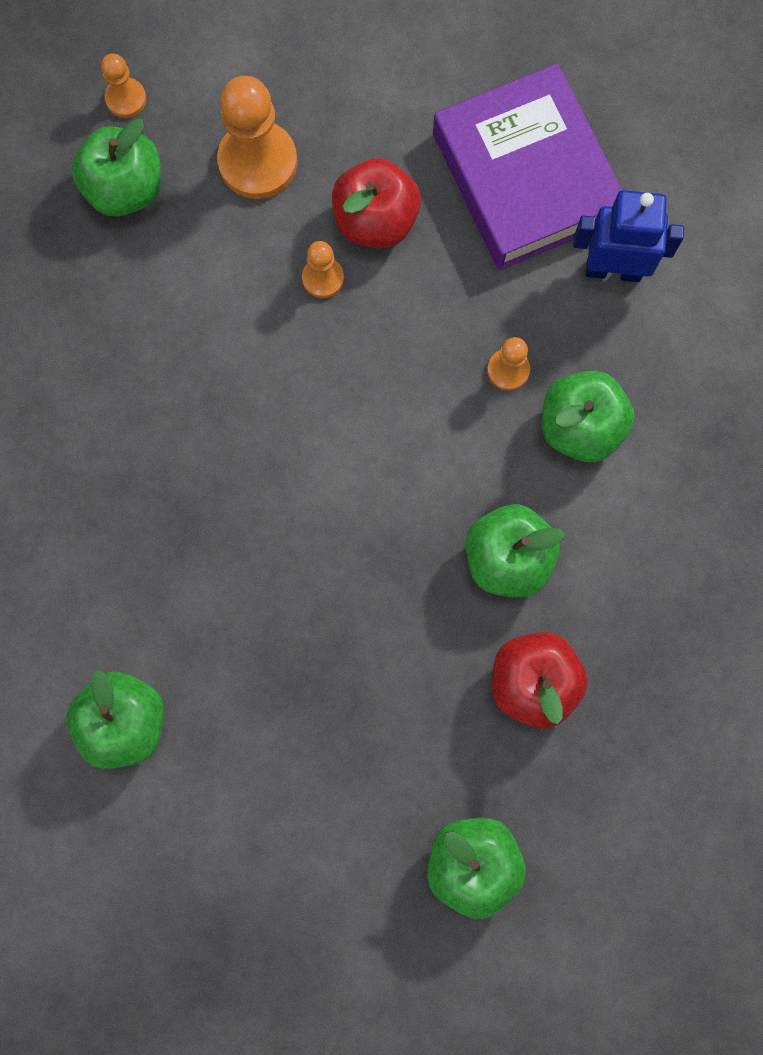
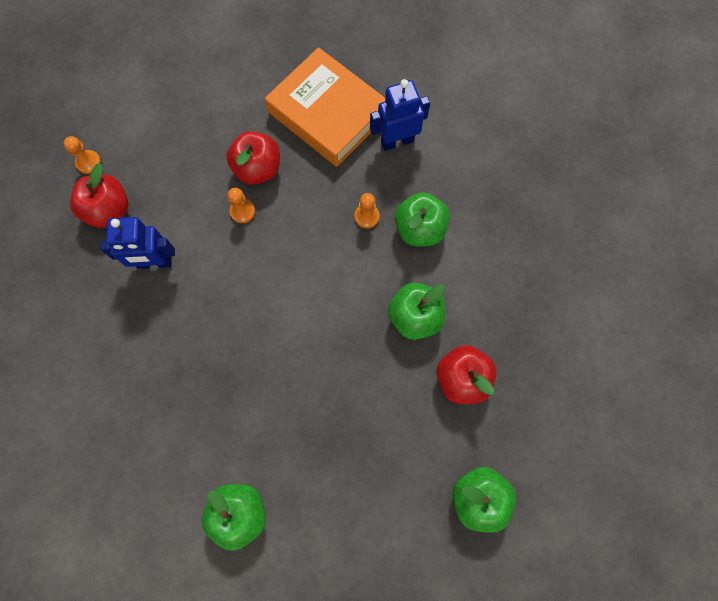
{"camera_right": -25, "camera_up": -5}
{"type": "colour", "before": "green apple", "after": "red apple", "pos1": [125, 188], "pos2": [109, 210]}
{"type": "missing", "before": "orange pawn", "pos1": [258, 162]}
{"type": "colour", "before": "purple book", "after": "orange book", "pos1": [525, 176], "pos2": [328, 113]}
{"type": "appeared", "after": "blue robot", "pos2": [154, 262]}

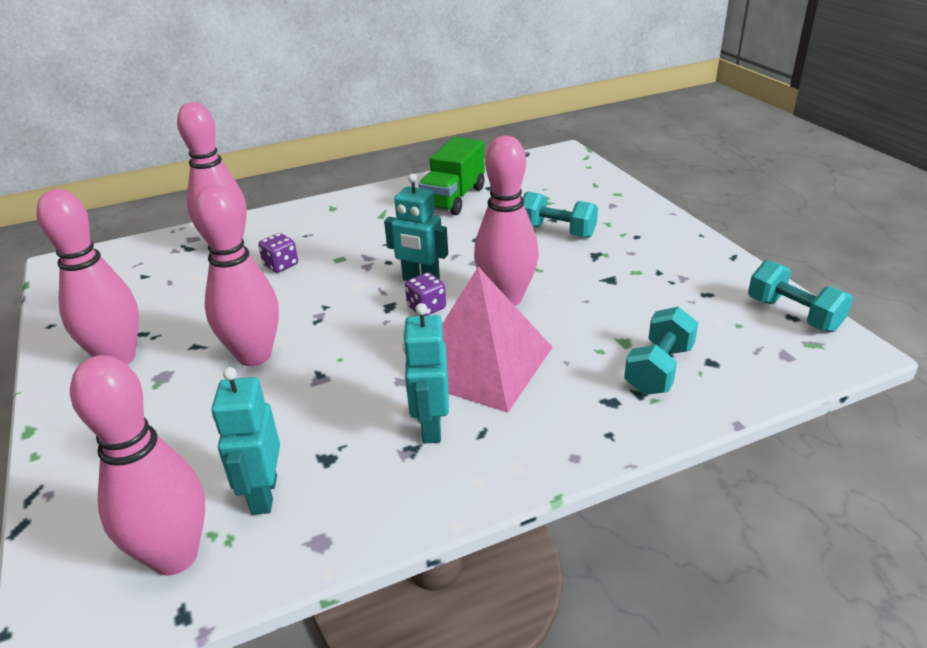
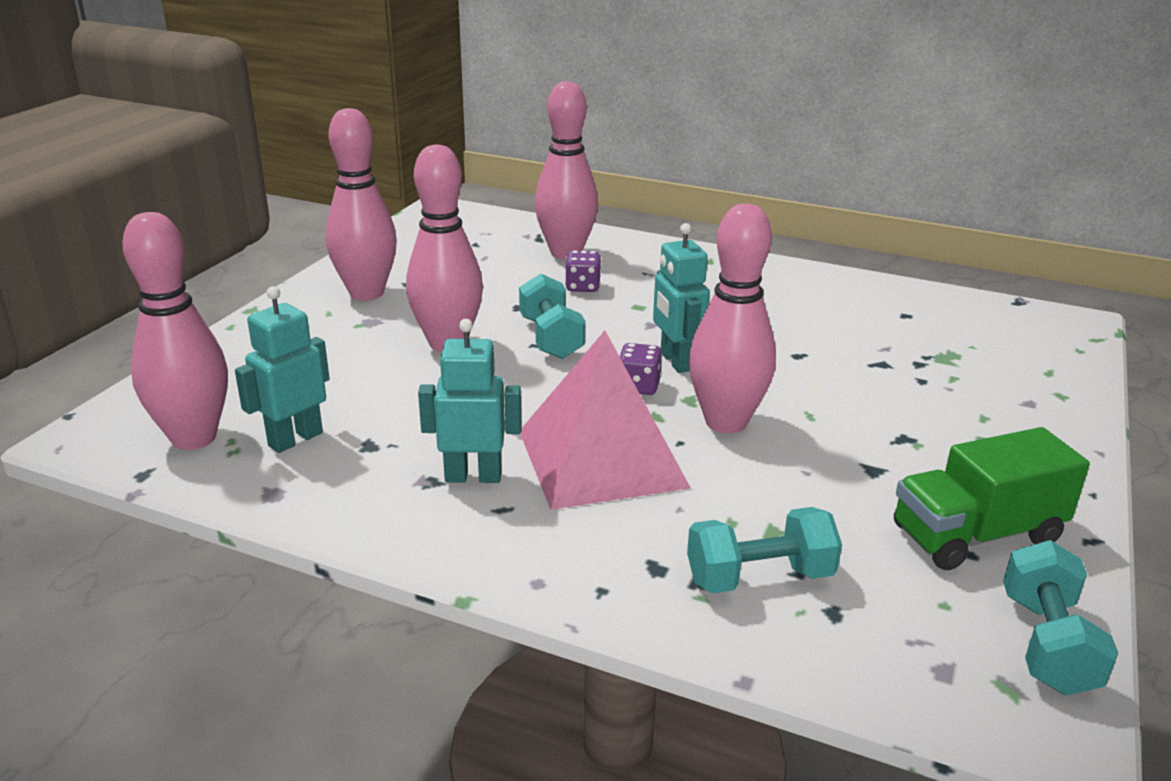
{"camera_right": 45, "camera_up": -5}
{"type": "spun", "before": "turquoise robot", "pos1": [431, 427], "pos2": [473, 476], "turn": 45}
{"type": "relocated", "before": "green truck", "pos1": [453, 198], "pos2": [976, 535]}
{"type": "relocated", "before": "turquoise dumbbell", "pos1": [557, 231], "pos2": [551, 338]}

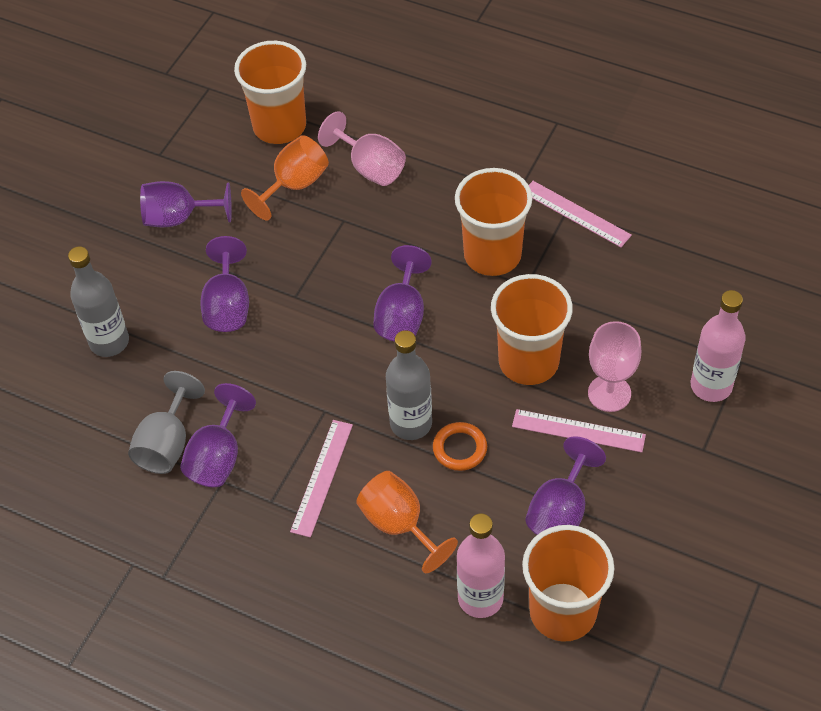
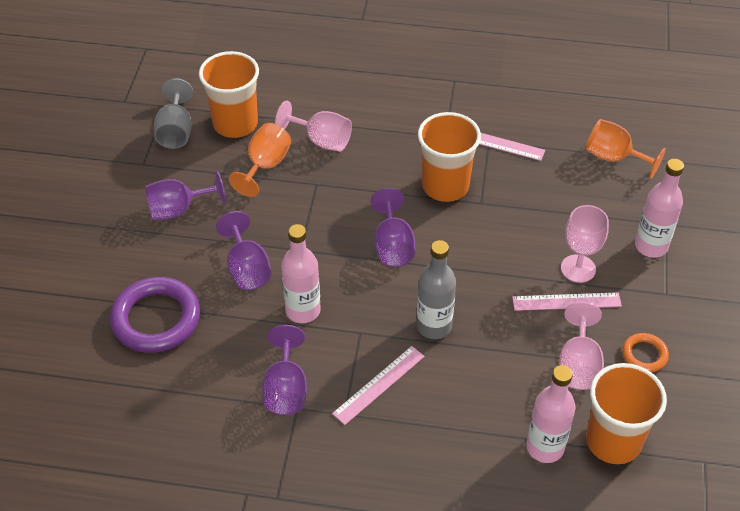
{"camera_right": -20, "camera_up": -5}
{"type": "exchanged", "before": "grey bottle", "after": "purple ring", "pos1": [109, 342], "pos2": [156, 319]}
{"type": "relocated", "before": "grey goblet", "pos1": [167, 444], "pos2": [175, 131]}
{"type": "spun", "before": "pink ruler", "pos1": [322, 477], "pos2": [379, 385], "turn": 45}
{"type": "relocated", "before": "orange goblet", "pos1": [399, 525], "pos2": [614, 157]}
{"type": "relocated", "before": "orange ring", "pos1": [460, 449], "pos2": [644, 355]}
{"type": "missing", "before": "orange cup", "pos1": [528, 361]}
{"type": "colour", "before": "purple goblet", "after": "pink goblet", "pos1": [560, 511], "pos2": [578, 365]}
{"type": "appeared", "after": "pink bottle", "pos2": [303, 311]}

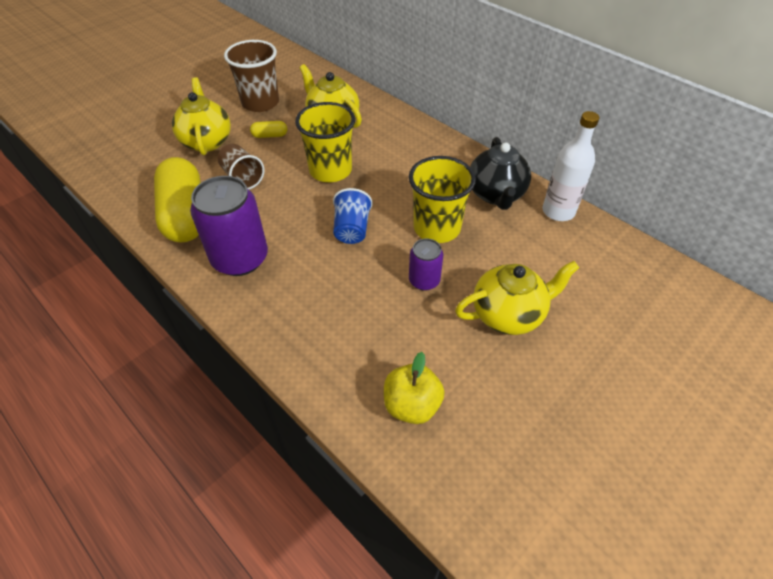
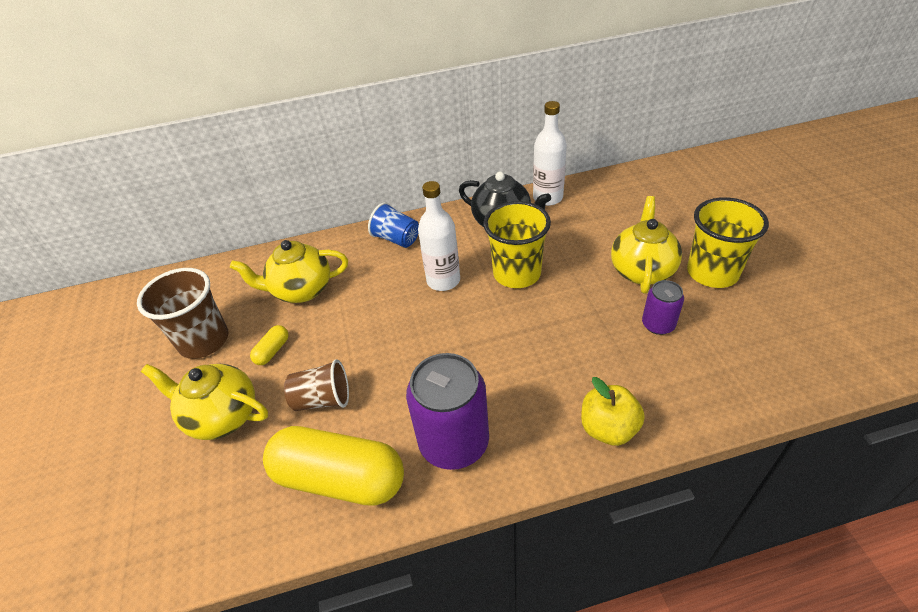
{"camera_right": -55, "camera_up": -5}
{"type": "relocated", "before": "yellow cup", "pos1": [330, 170], "pos2": [712, 273]}
{"type": "relocated", "before": "blue cup", "pos1": [352, 229], "pos2": [396, 239]}
{"type": "relocated", "before": "yellow apple", "pos1": [412, 405], "pos2": [608, 428]}
{"type": "relocated", "before": "purple can", "pos1": [424, 280], "pos2": [658, 324]}
{"type": "appeared", "after": "white bottle", "pos2": [443, 281]}

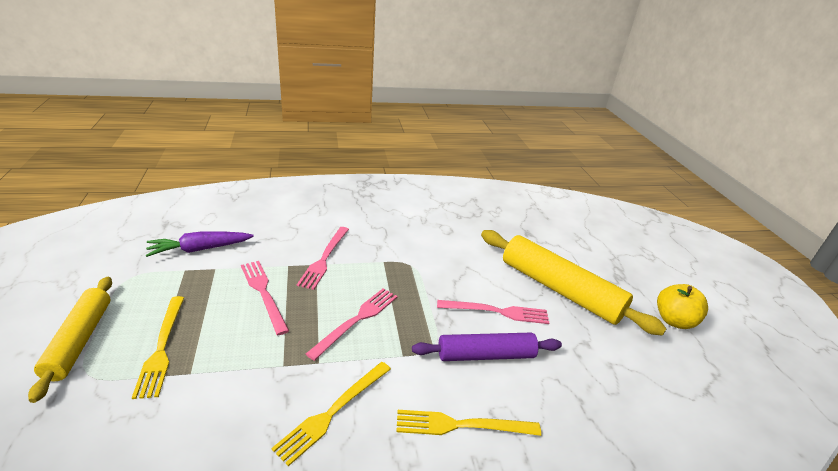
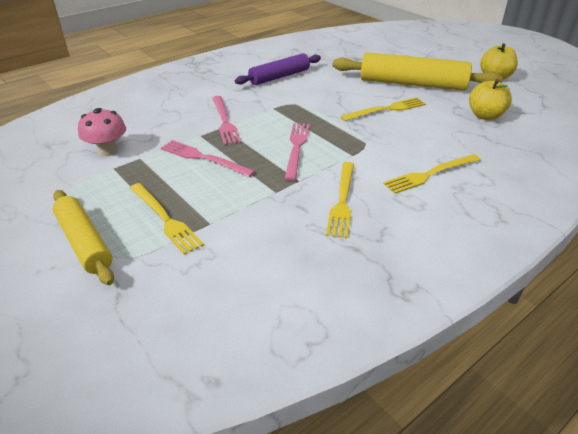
{"camera_right": -25, "camera_up": 5}
{"type": "exchanged", "before": "purple carrot", "after": "pink mushroom", "pos1": [200, 249], "pos2": [107, 151]}
{"type": "relocated", "before": "purple rolling pin", "pos1": [486, 355], "pos2": [279, 77]}
{"type": "colour", "before": "pink fork", "after": "yellow fork", "pos1": [497, 312], "pos2": [386, 109]}
{"type": "appeared", "after": "yellow apple", "pos2": [485, 116]}

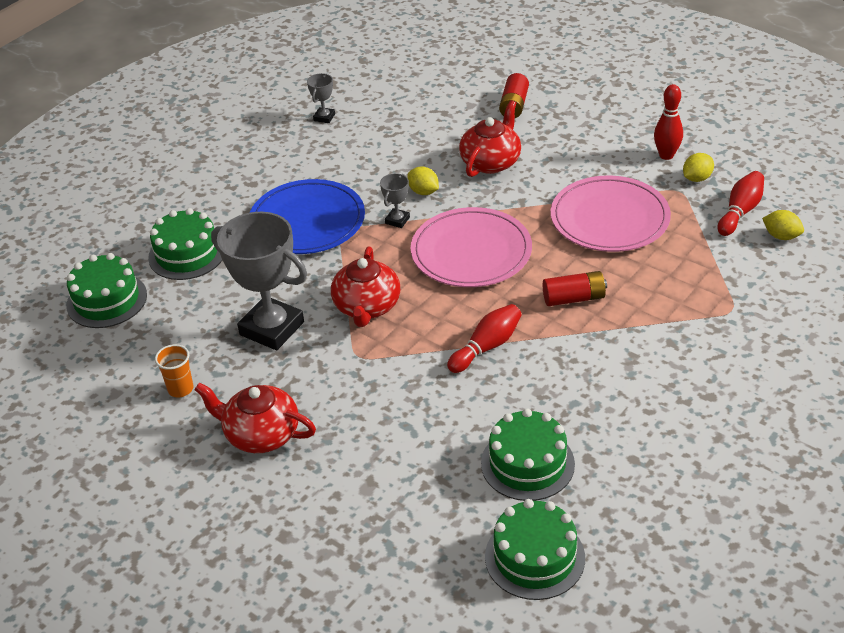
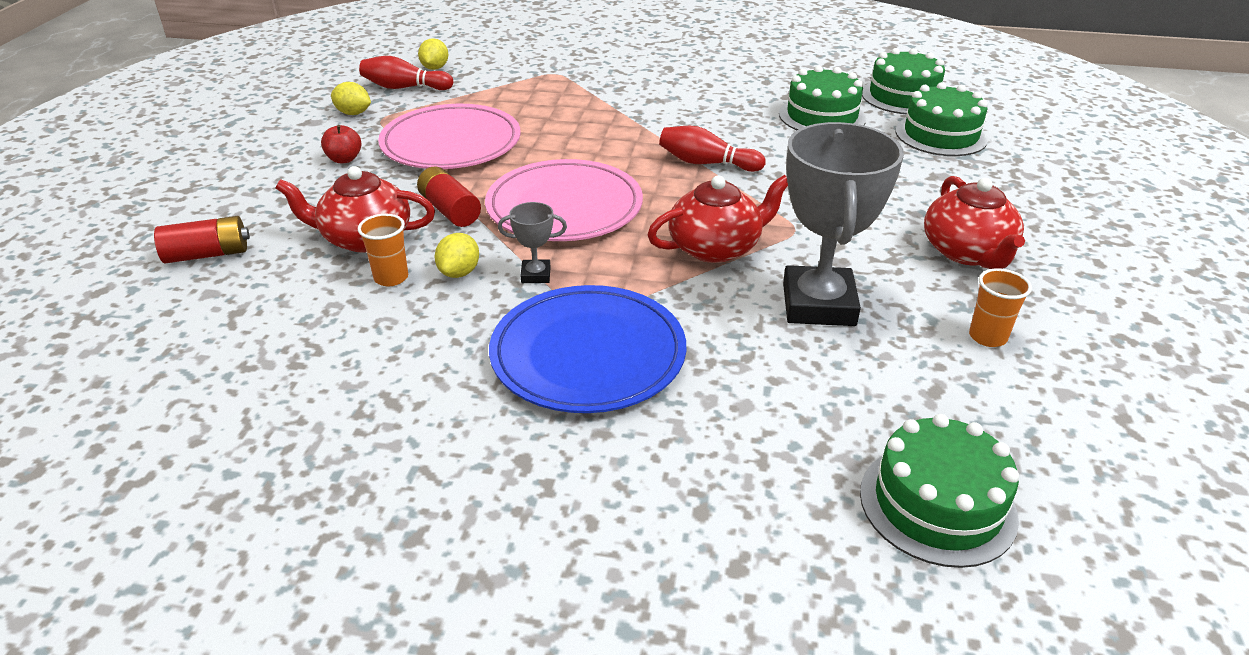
{"camera_right": -120, "camera_up": -5}
{"type": "relocated", "before": "green cake", "pos1": [187, 254], "pos2": [941, 135]}
{"type": "missing", "before": "grey trophy", "pos1": [324, 117]}
{"type": "relocated", "before": "red battery", "pos1": [574, 298], "pos2": [450, 210]}
{"type": "missing", "before": "red bowling pin", "pos1": [666, 155]}
{"type": "appeared", "after": "red apple", "pos2": [344, 159]}
{"type": "appeared", "after": "orange cup", "pos2": [391, 278]}

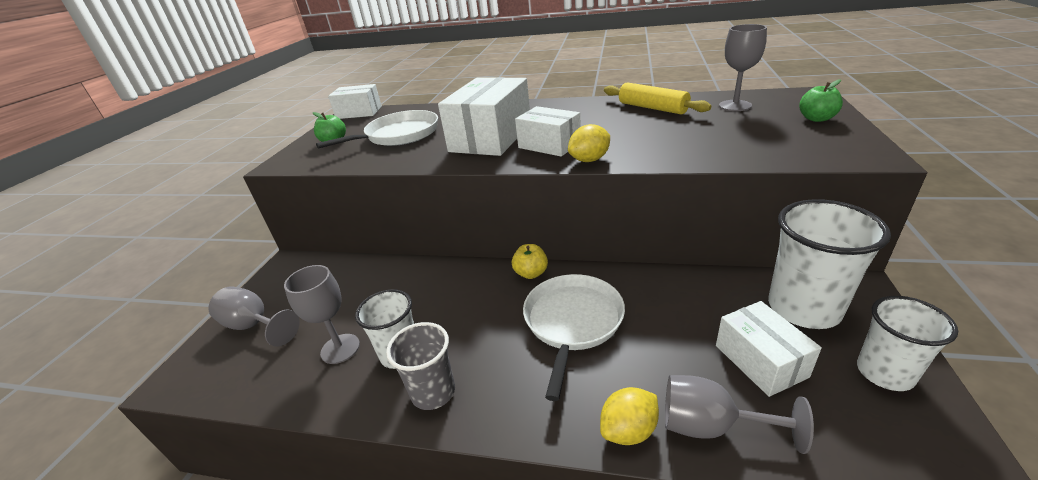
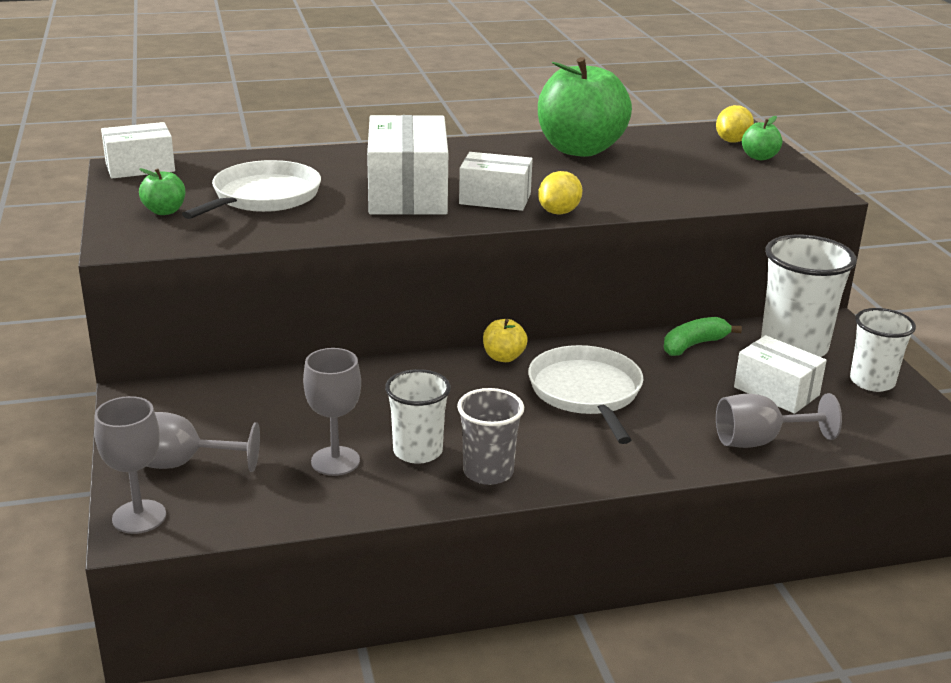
{"camera_right": -30, "camera_up": -5}
{"type": "relocated", "before": "yellow lemon", "pos1": [628, 430], "pos2": [732, 141]}
{"type": "exchanged", "before": "yellow rolling pin", "after": "green apple", "pos1": [652, 108], "pos2": [580, 149]}
{"type": "relocated", "before": "grey goblet", "pos1": [735, 106], "pos2": [139, 517]}
{"type": "appeared", "after": "green banana", "pos2": [693, 345]}

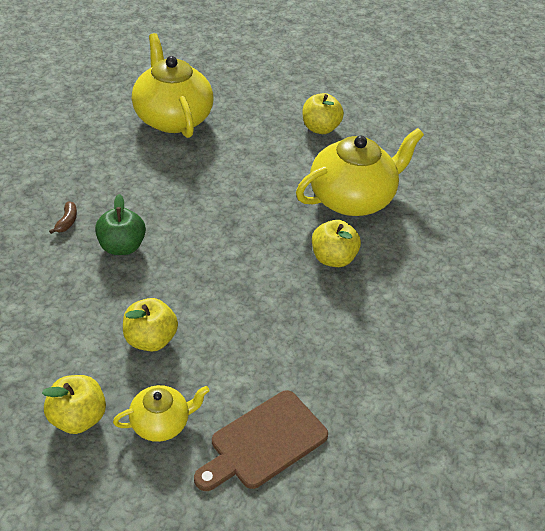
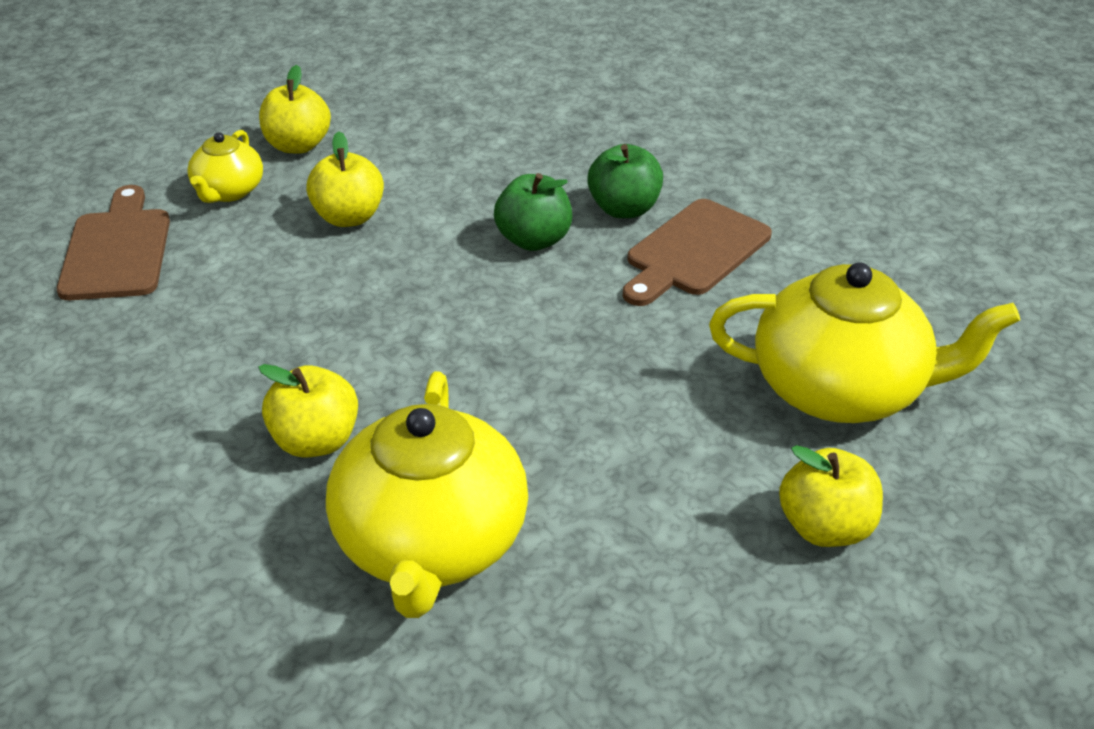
{"camera_right": 125, "camera_up": -5}
{"type": "exchanged", "before": "brown banana", "after": "green apple", "pos1": [67, 222], "pos2": [624, 209]}
{"type": "relocated", "before": "yellow apple", "pos1": [320, 128], "pos2": [825, 527]}
{"type": "appeared", "after": "brown cutting board", "pos2": [694, 252]}

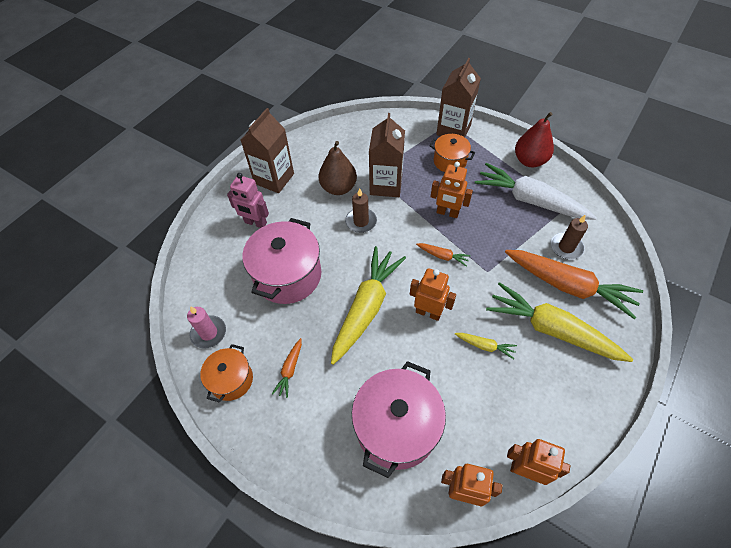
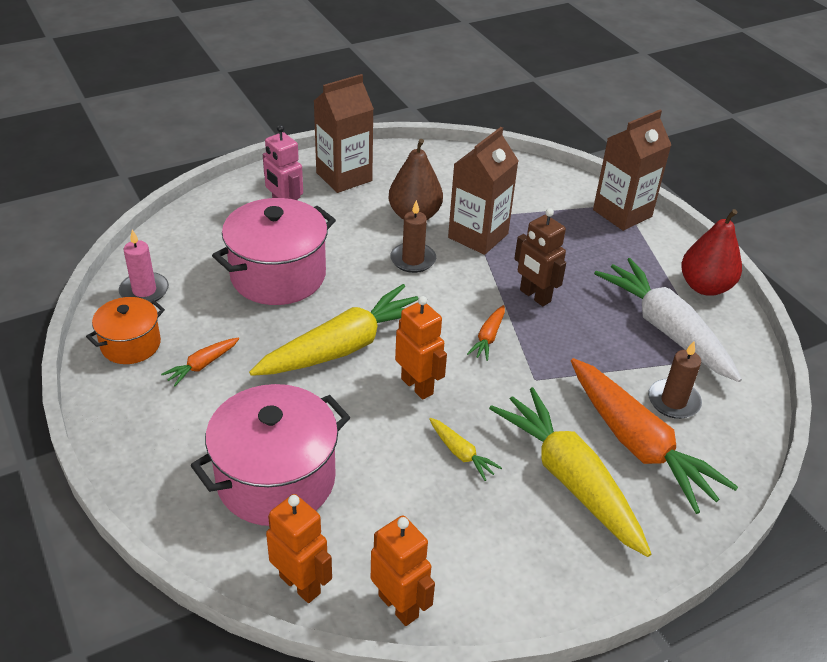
{"camera_right": 25, "camera_up": -15}
{"type": "spun", "before": "orange carrot", "pos1": [443, 256], "pos2": [488, 338], "turn": 60}
{"type": "missing", "before": "orange pot", "pos1": [449, 161]}
{"type": "colour", "before": "orange robot", "after": "brown robot", "pos1": [447, 213], "pos2": [534, 296]}

